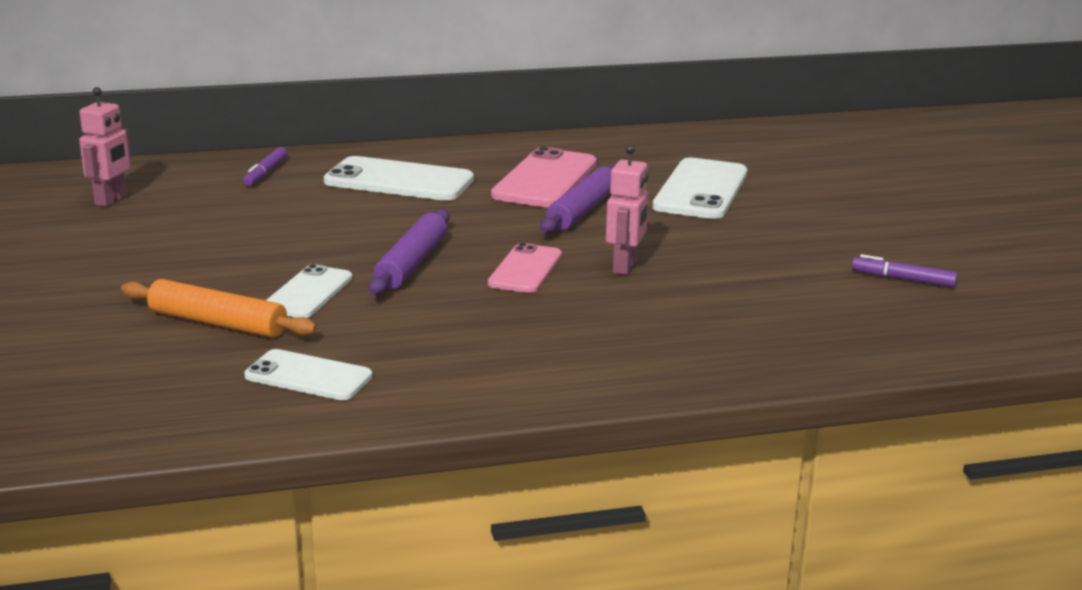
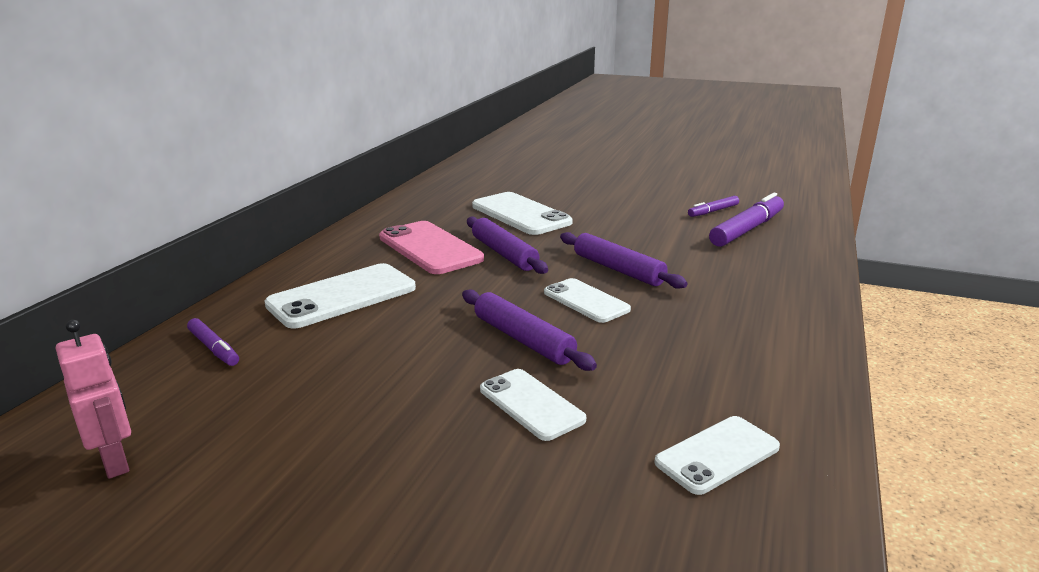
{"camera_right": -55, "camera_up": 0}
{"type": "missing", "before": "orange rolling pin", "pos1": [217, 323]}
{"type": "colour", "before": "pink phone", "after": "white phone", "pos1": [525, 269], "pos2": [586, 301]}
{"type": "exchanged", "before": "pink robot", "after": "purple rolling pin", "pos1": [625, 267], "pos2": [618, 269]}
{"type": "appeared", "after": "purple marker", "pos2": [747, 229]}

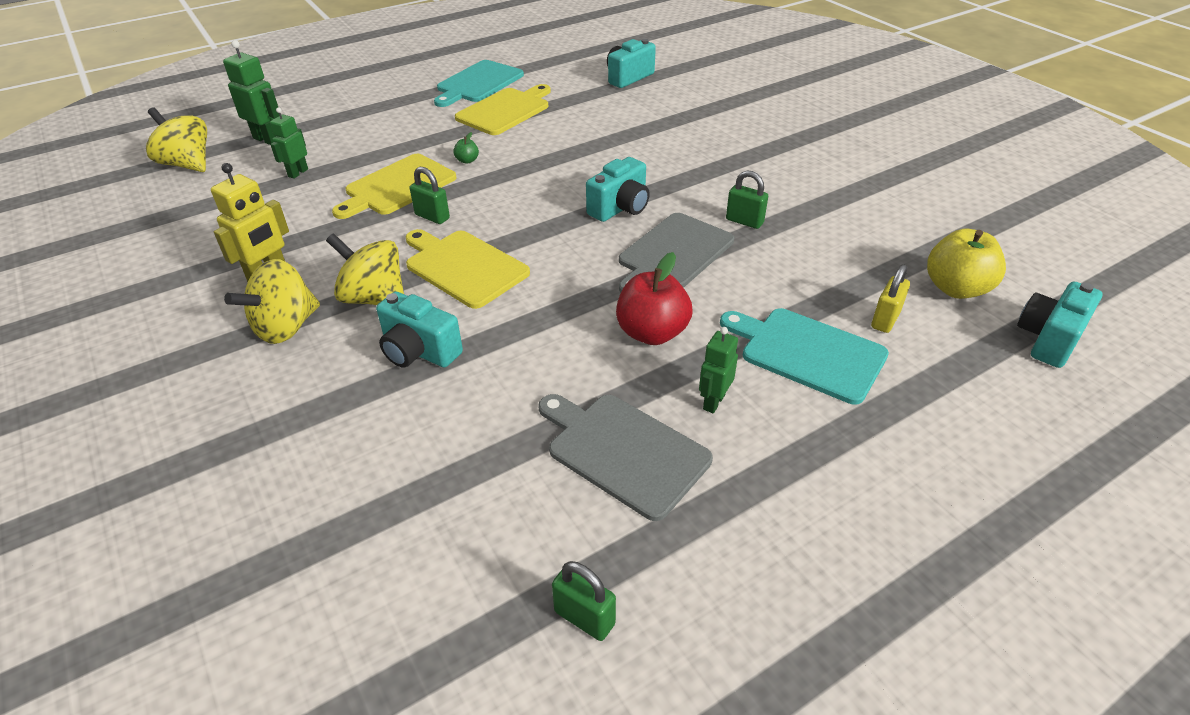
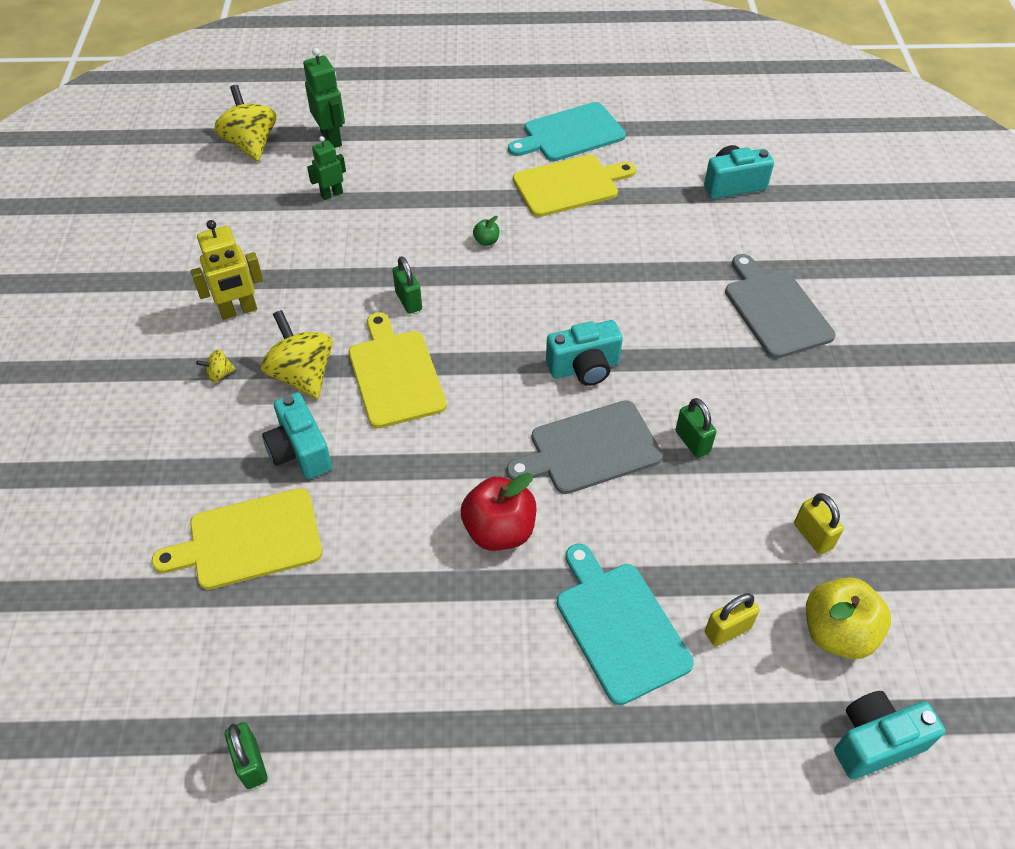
{"camera_right": 30, "camera_up": 10}
{"type": "size", "before": "yellow spinning top", "pos1": [286, 327], "pos2": [219, 374], "scale": 0.44}
{"type": "relocated", "before": "yellow cutting board", "pos1": [397, 186], "pos2": [249, 540]}
{"type": "relocated", "before": "grey cutting board", "pos1": [623, 451], "pos2": [775, 310]}
{"type": "missing", "before": "green robot", "pos1": [713, 402]}
{"type": "appeared", "after": "yellow padlock", "pos2": [813, 536]}

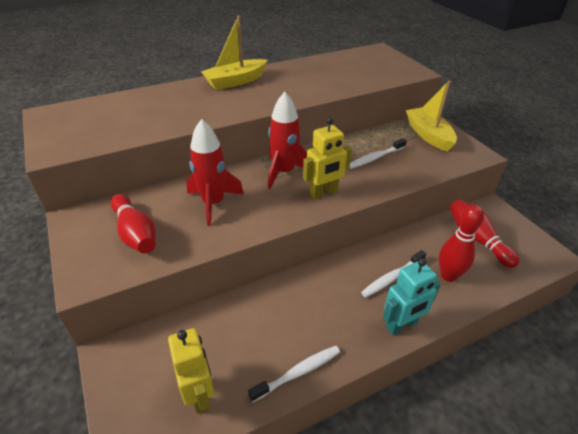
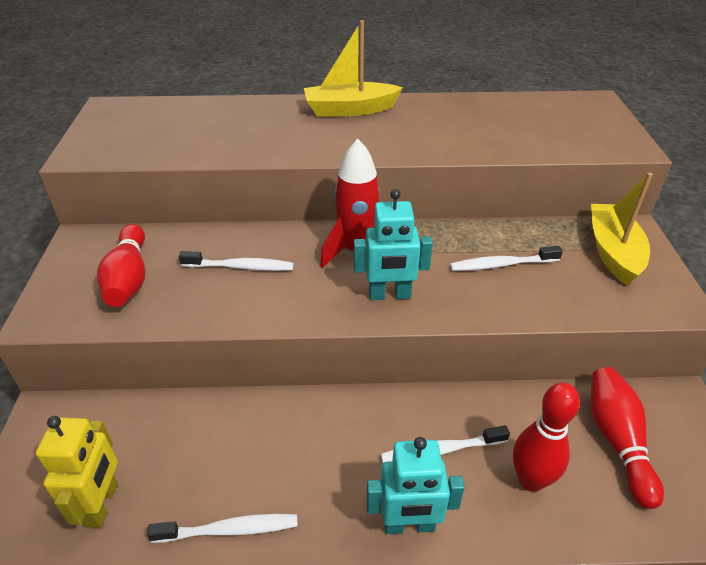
{"camera_right": 25, "camera_up": 0}
{"type": "exchanged", "before": "red rocket", "after": "white toothbrush", "pos1": [213, 203], "pos2": [240, 267]}
{"type": "colour", "before": "yellow robot", "after": "turquoise robot", "pos1": [323, 193], "pos2": [389, 295]}

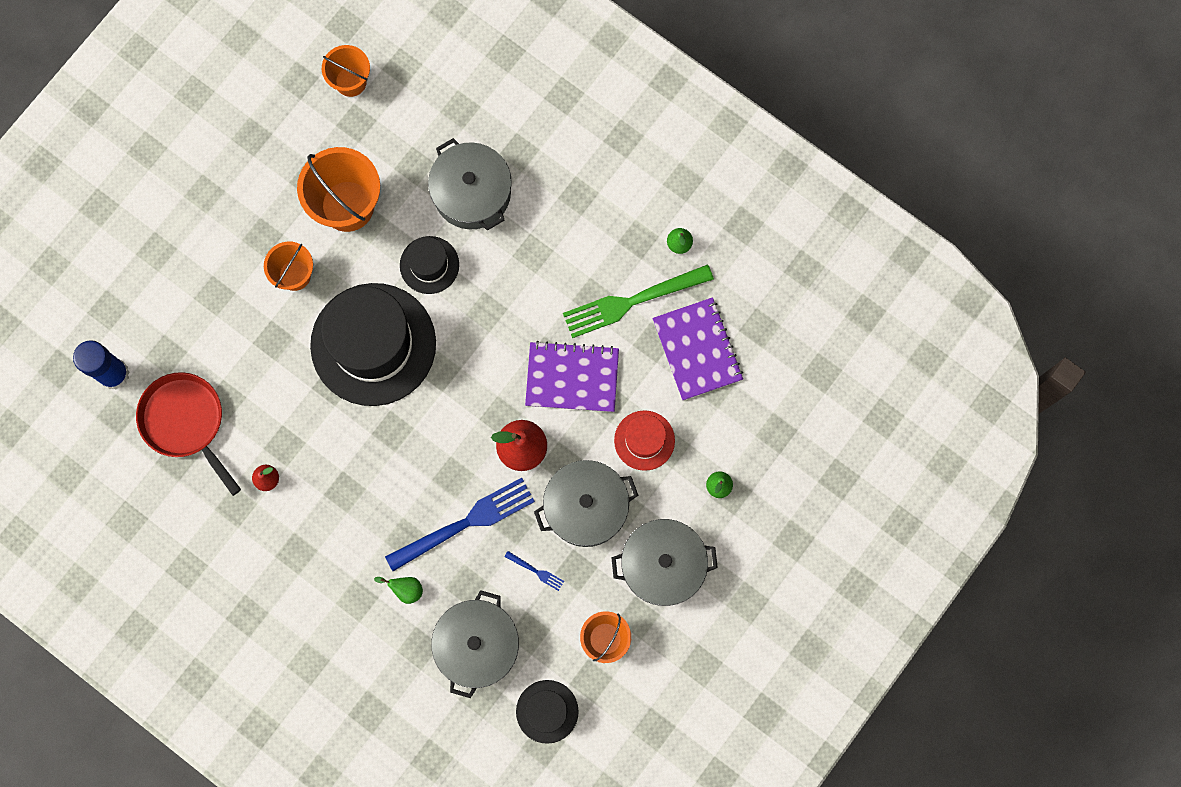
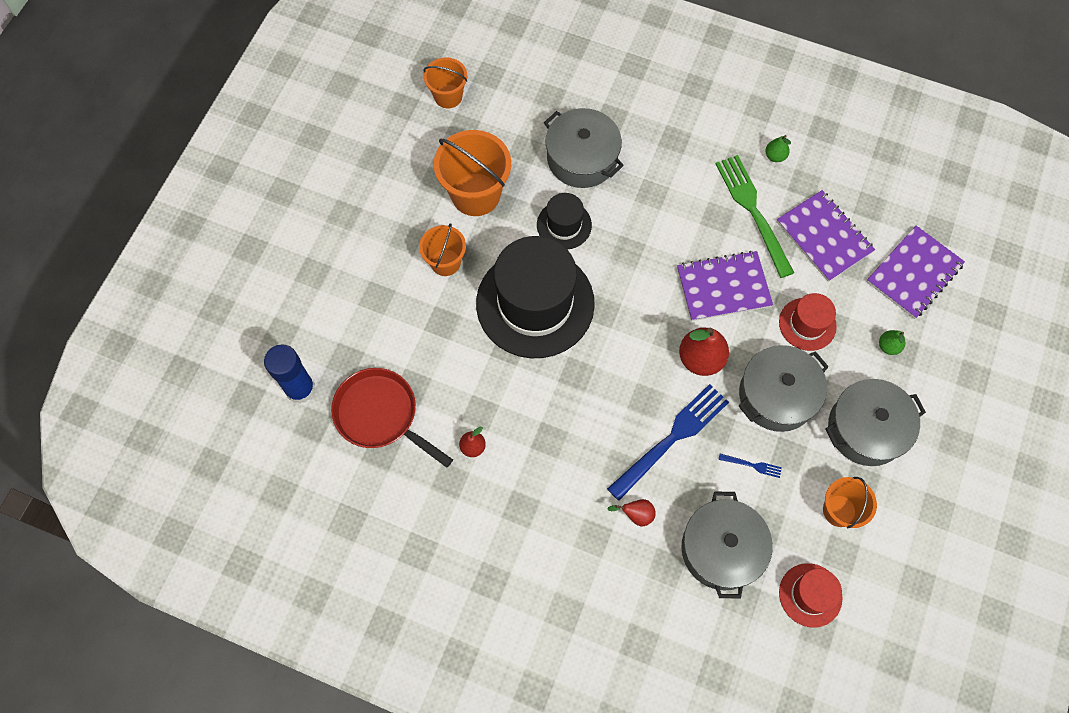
{"camera_right": -15, "camera_up": -10}
{"type": "colour", "before": "green pear", "after": "red pear", "pos1": [405, 589], "pos2": [636, 515]}
{"type": "colour", "before": "black hat", "after": "red hat", "pos1": [547, 711], "pos2": [810, 595]}
{"type": "spun", "before": "green fork", "pos1": [632, 301], "pos2": [753, 211], "turn": 105}
{"type": "appeared", "after": "purple notebook", "pos2": [914, 273]}

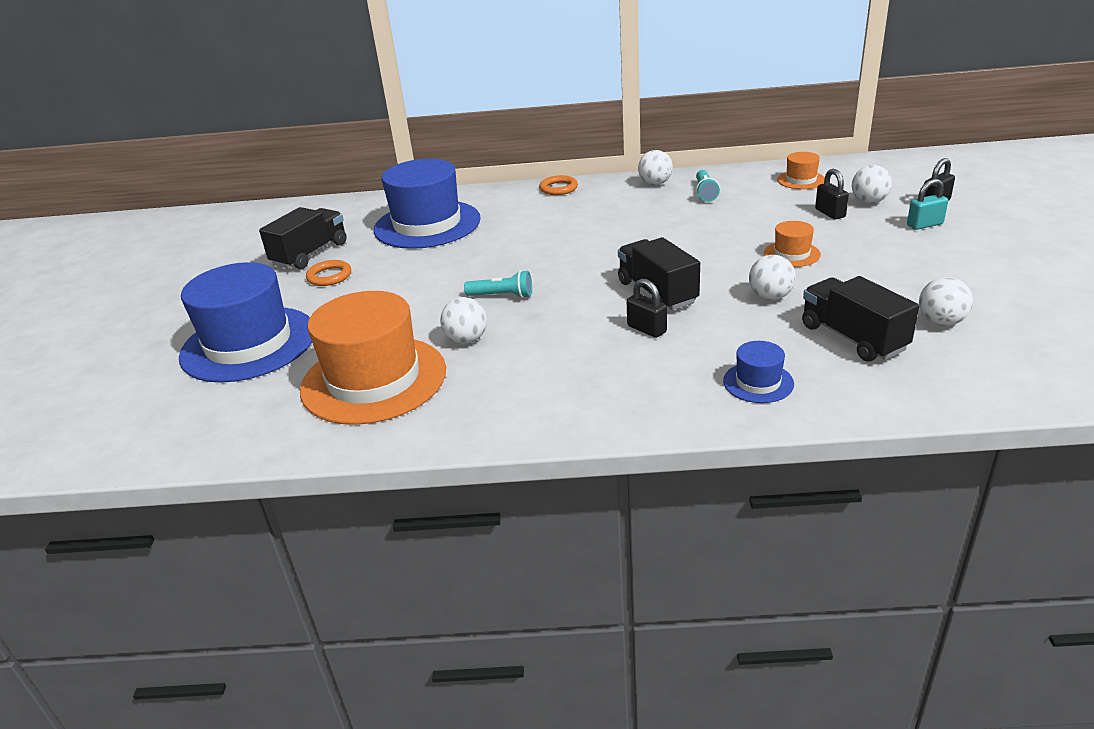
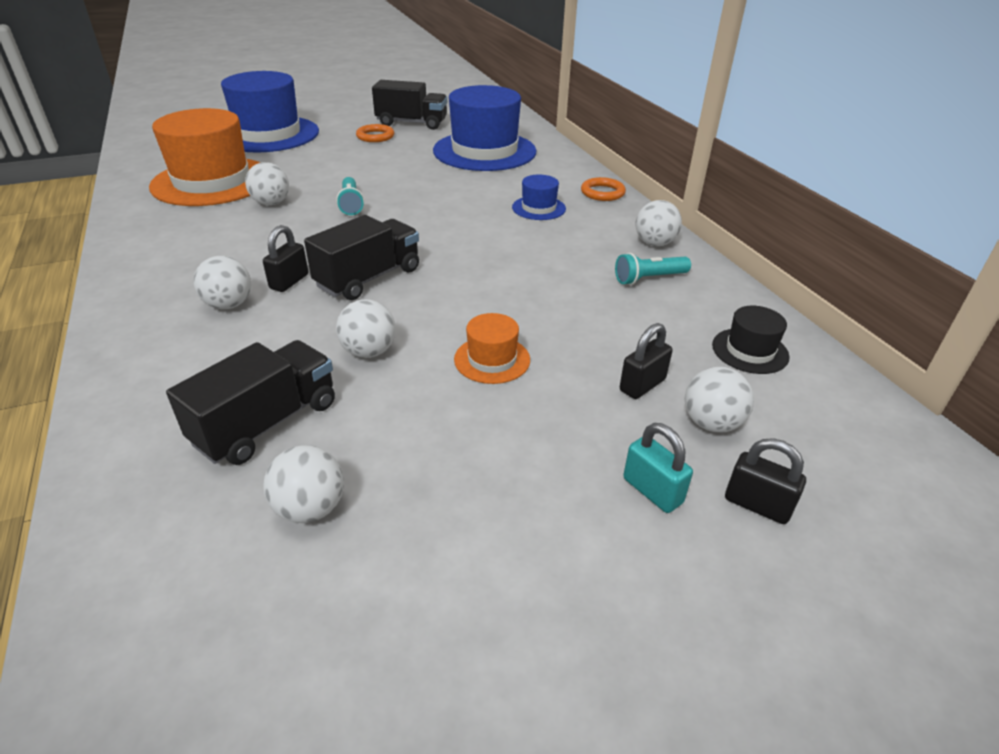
{"camera_right": 65, "camera_up": 5}
{"type": "relocated", "before": "blue hat", "pos1": [758, 382], "pos2": [538, 208]}
{"type": "colour", "before": "orange hat", "after": "black hat", "pos1": [801, 180], "pos2": [750, 351]}
{"type": "appeared", "after": "white ball", "pos2": [229, 305]}

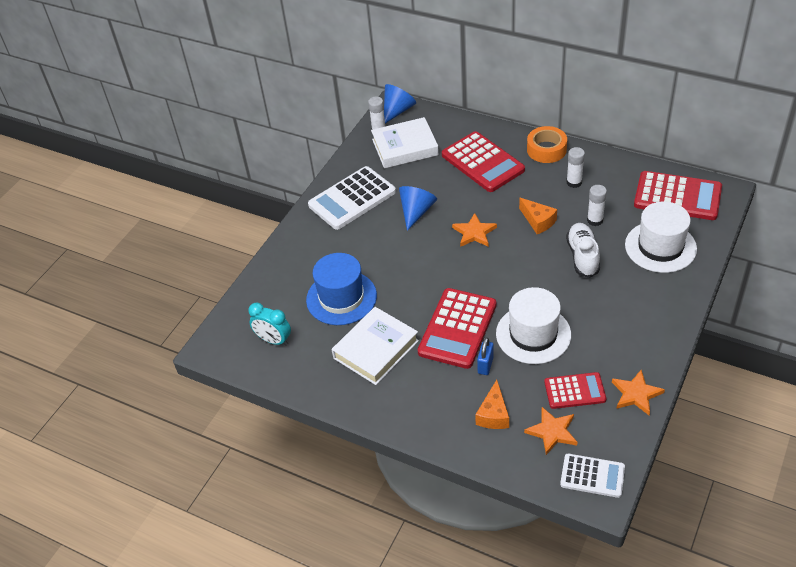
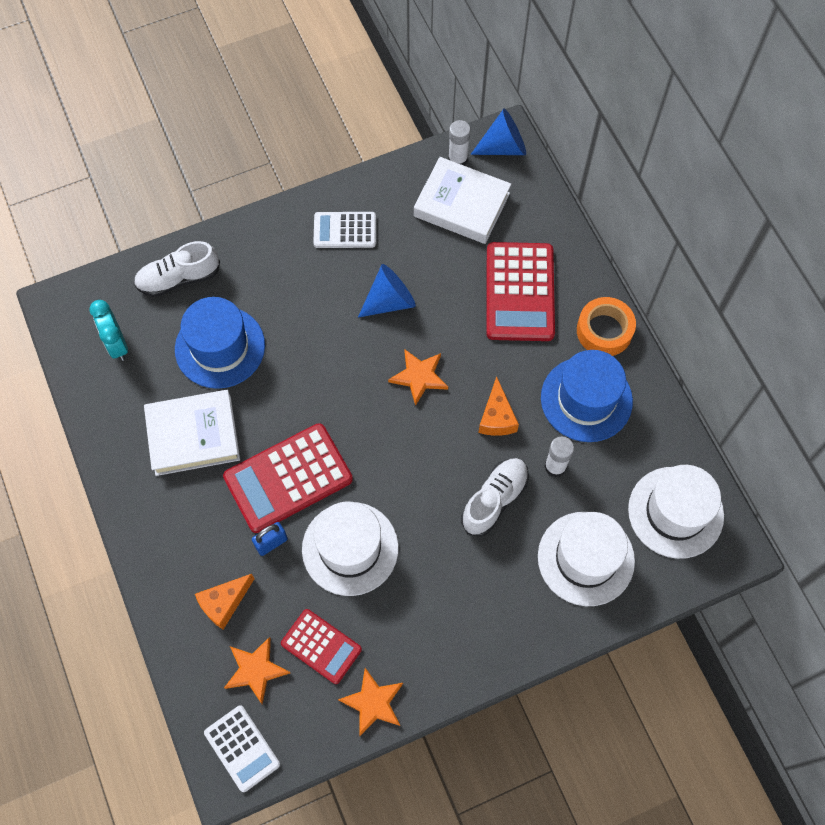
{"camera_right": 35, "camera_up": 20}
{"type": "size", "before": "white calculator", "pos1": [352, 199], "pos2": [345, 230], "scale": 0.6}
{"type": "exchanged", "before": "white glue stick", "after": "blue hat", "pos1": [574, 182], "pos2": [586, 399]}
{"type": "exchanged", "before": "red calculator", "after": "white hat", "pos1": [677, 196], "pos2": [675, 512]}
{"type": "appeared", "after": "white shoe", "pos2": [179, 278]}

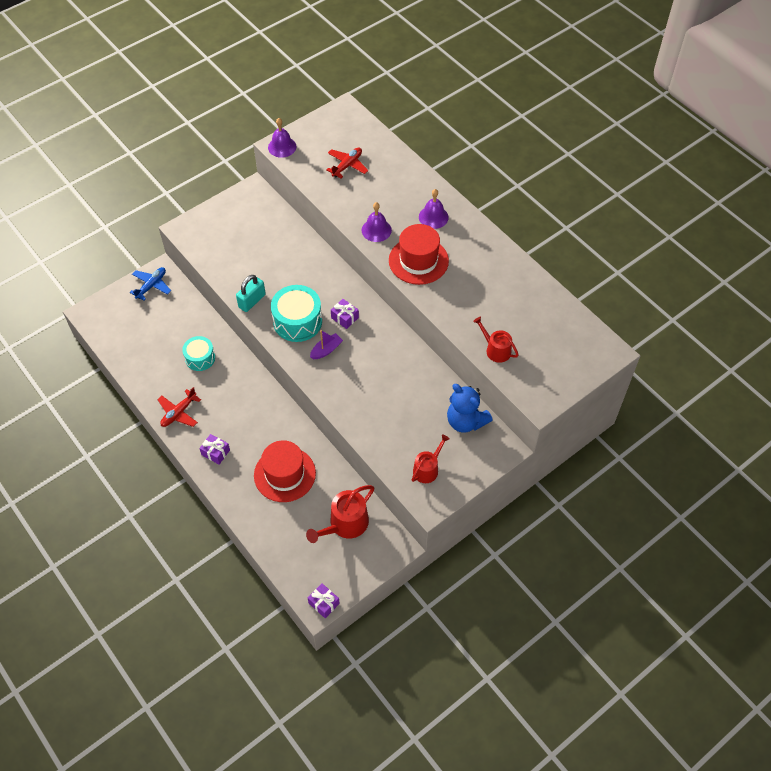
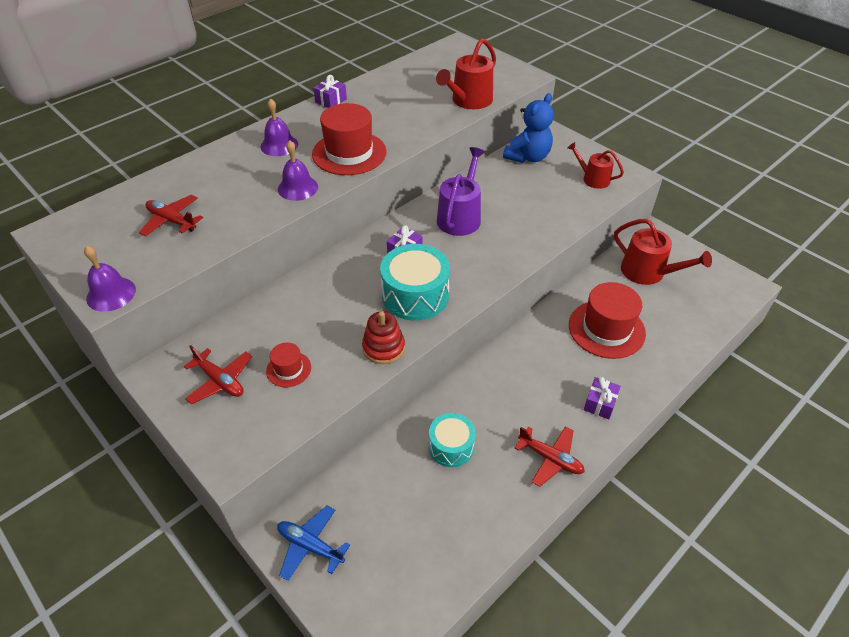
{"camera_right": -95, "camera_up": -10}
{"type": "exchanged", "before": "turquoise padlock", "after": "red stacking toy", "pos1": [252, 301], "pos2": [383, 348]}
{"type": "relocated", "before": "purple gift", "pos1": [324, 603], "pos2": [331, 100]}
{"type": "missing", "before": "purple boat", "pos1": [326, 350]}
{"type": "size", "before": "red watering can", "pos1": [495, 350], "pos2": [469, 101], "scale": 1.55}
{"type": "appeared", "after": "red plane", "pos2": [220, 381]}
{"type": "appeared", "after": "red hat", "pos2": [288, 369]}
{"type": "appeared", "after": "purple watering can", "pos2": [460, 217]}

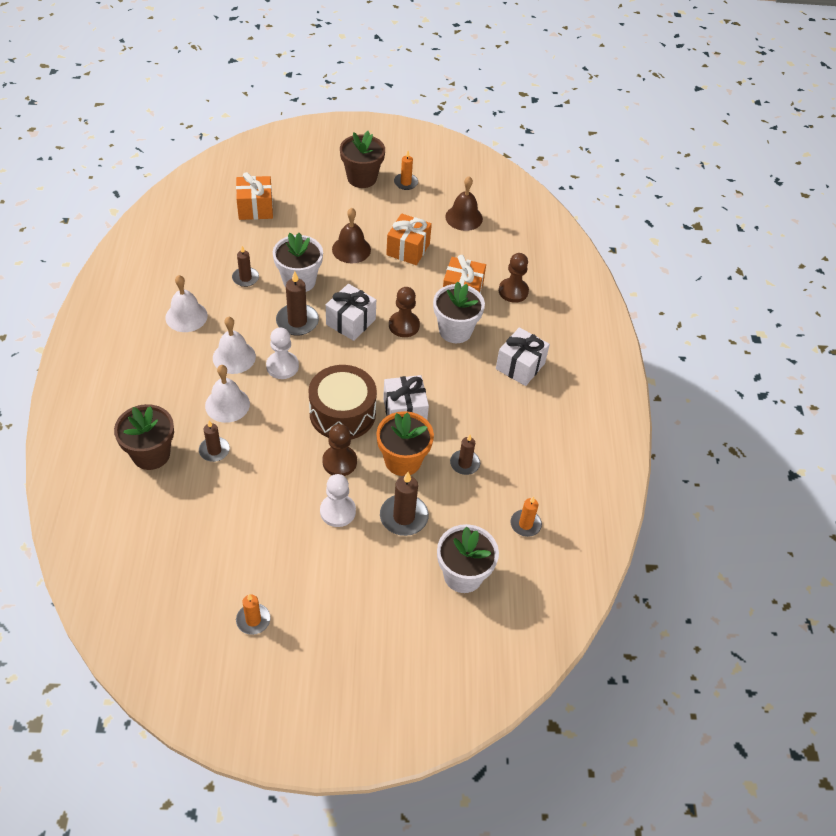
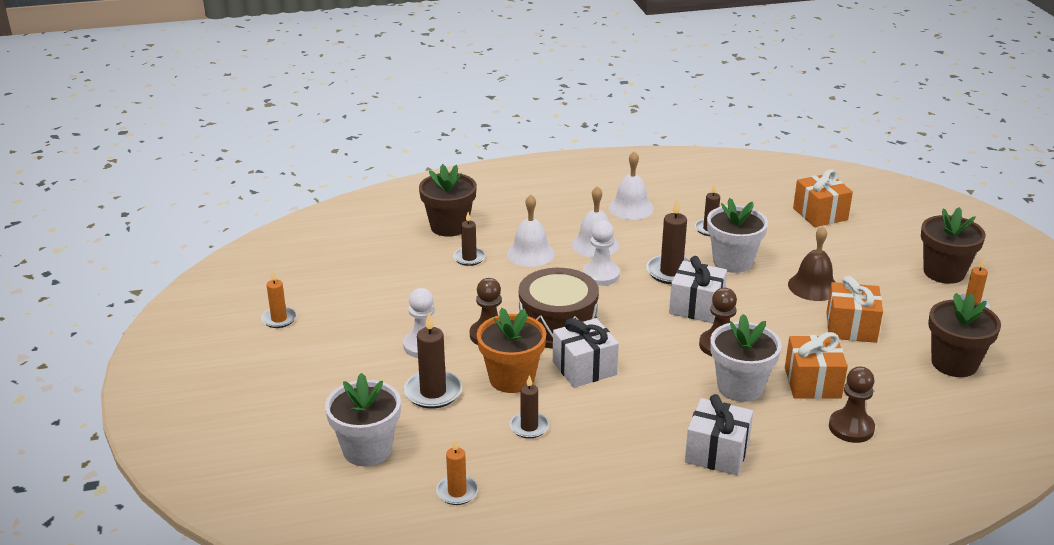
{"camera_right": 80, "camera_up": -20}
{"type": "exchanged", "before": "brown bell", "after": "brown flower pot", "pos1": [464, 217], "pos2": [954, 363]}

